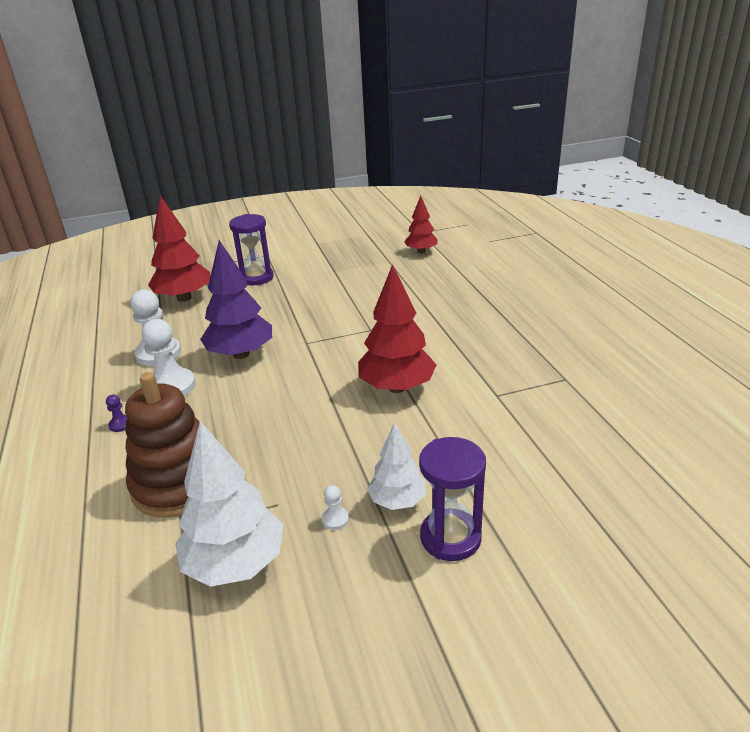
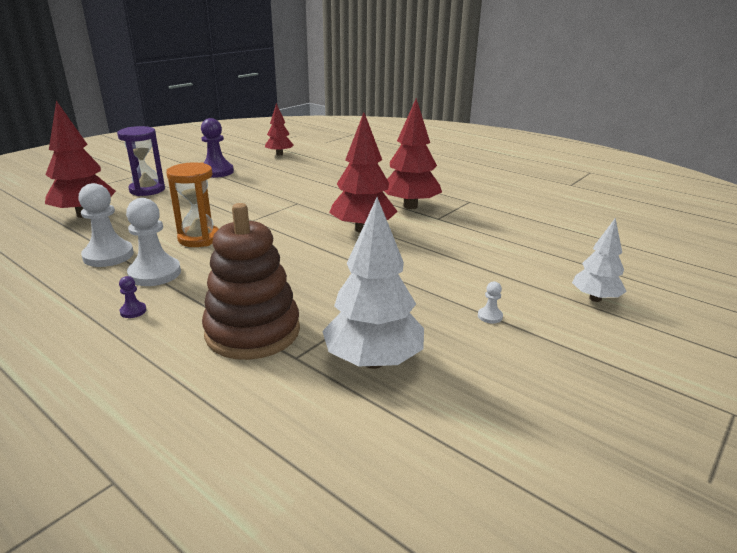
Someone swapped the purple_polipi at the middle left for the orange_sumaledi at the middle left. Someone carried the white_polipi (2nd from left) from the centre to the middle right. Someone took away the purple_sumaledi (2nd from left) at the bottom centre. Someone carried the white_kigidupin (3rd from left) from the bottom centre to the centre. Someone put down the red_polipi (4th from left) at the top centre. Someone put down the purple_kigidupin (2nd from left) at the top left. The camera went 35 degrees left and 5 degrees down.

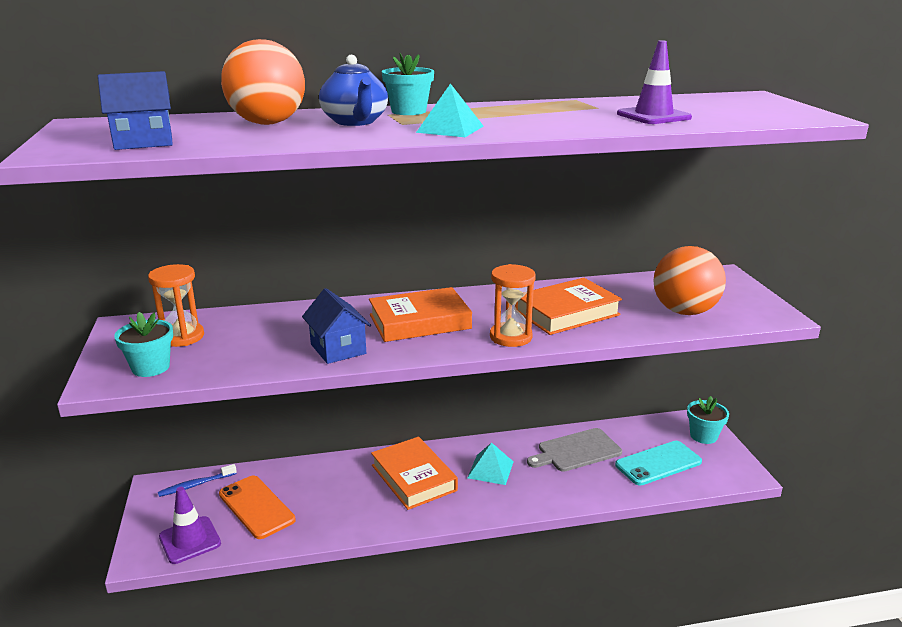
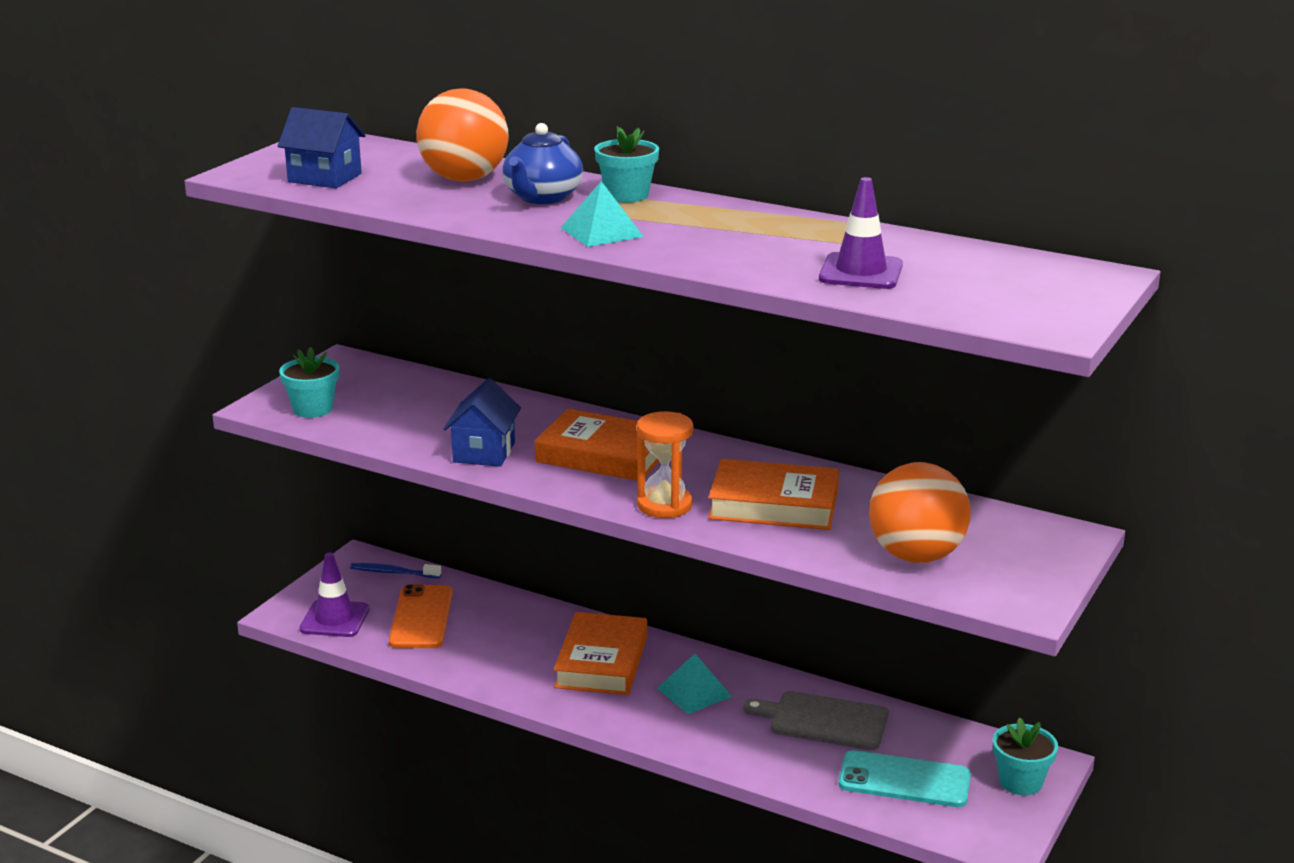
Someone took away the orange_sumaledi (1st from left) at the middle left. The camera went 40 degrees right and 0 degrees up.

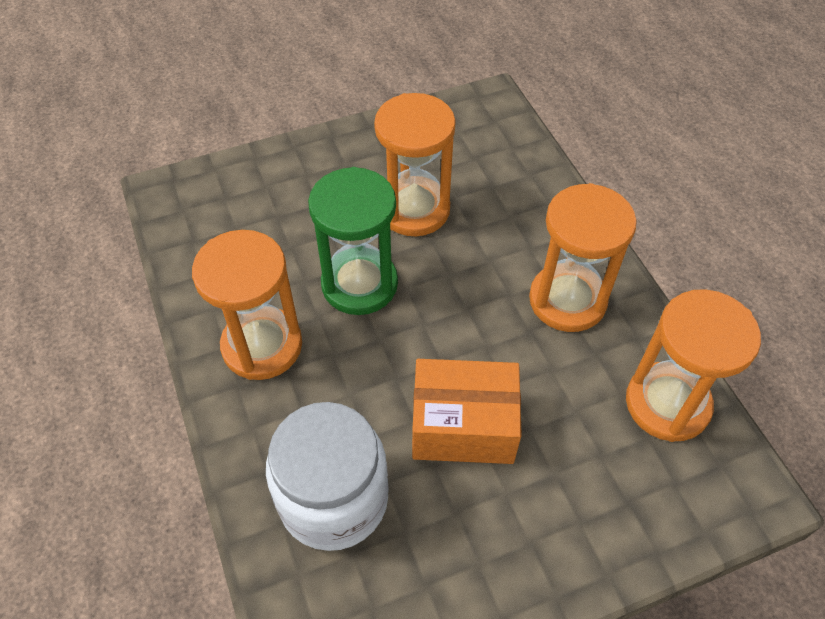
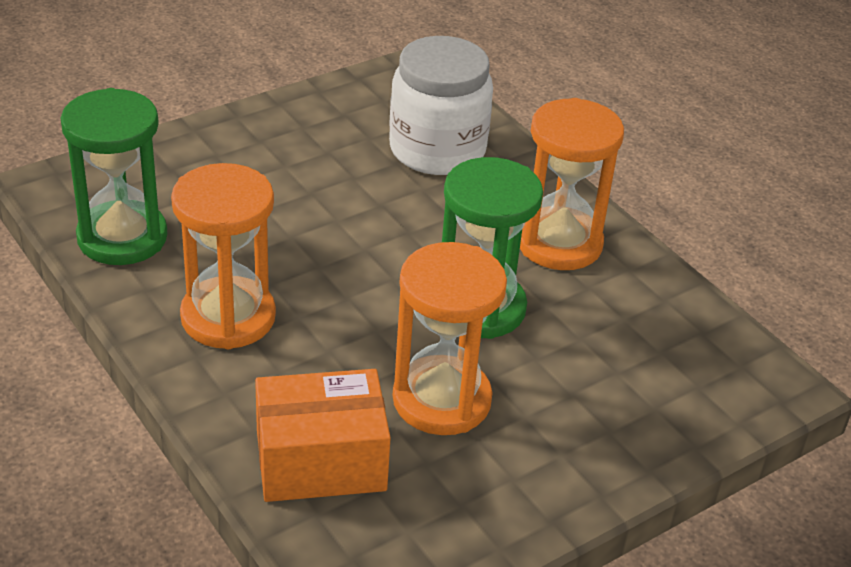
Someone repainted the orange_sumaledi (4th from left) at the middle right, which became the green_sumaledi (1st from left) at the top left. Someone carried the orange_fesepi from the centre to the bottom centre. The camera went 165 degrees right and 15 degrees down.

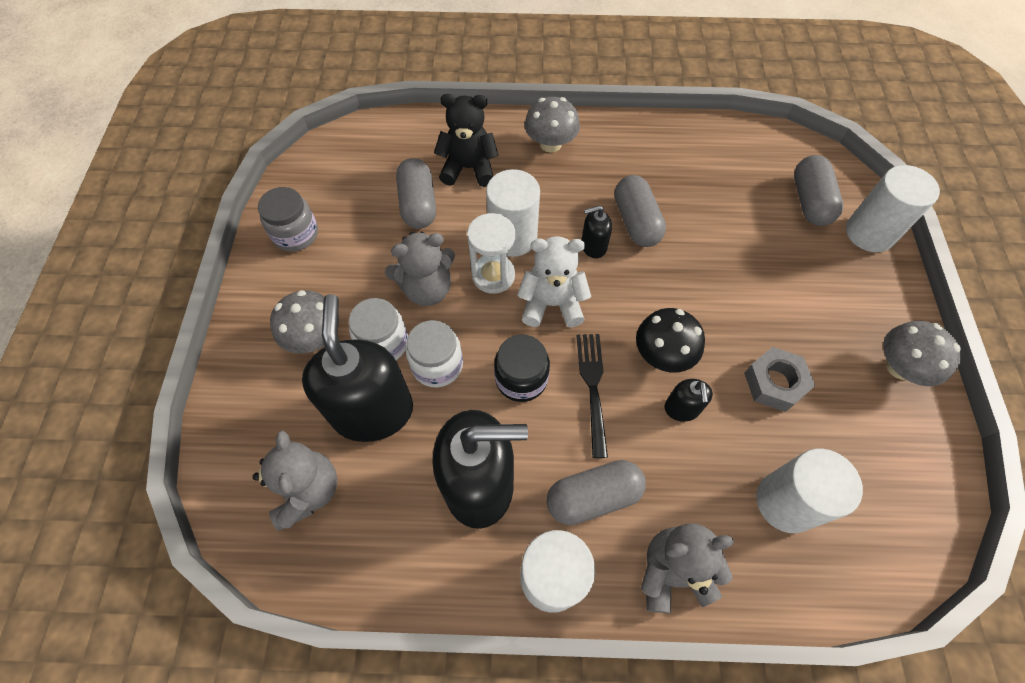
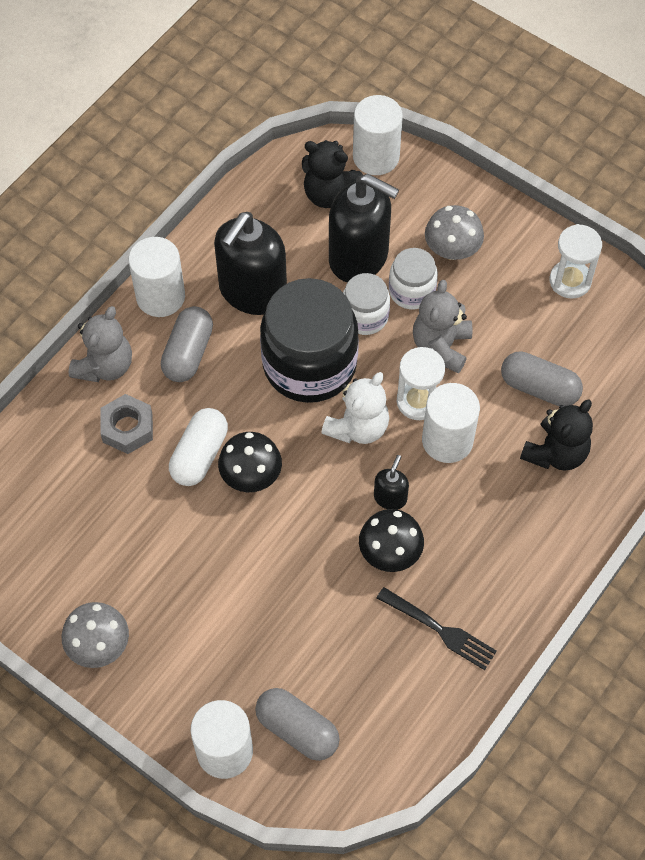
Someone took away the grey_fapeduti (2nd from left) at the top centre. Someone swapped the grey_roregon (3rd from left) at the top centre for the black_fapeduti (2nd from left) at the centre. Someone swapped the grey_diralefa at the top left for the white_sumaledi (2nd from left) at the top right. Someone scaled the black_diralefa at the centre by 1.96. Someone carried the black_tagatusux from the centre to the bottom right. Someone carried the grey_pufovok from the middle right to the middle left. Someone swapped the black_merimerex (4th from left) at the middle right for the white_roregon at the middle left. Someone repainted the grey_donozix (1st from left) at the bottom left, which became the black_donozix (1st from left) at the top centre. Someone carried the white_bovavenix (3rd from left) from the bottom right to the top centre. The camera went 125 degrees right and 0 degrees up.

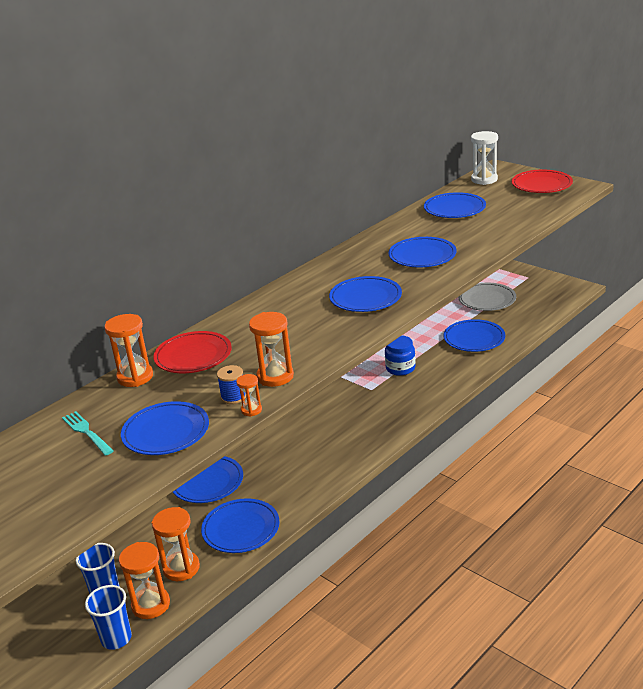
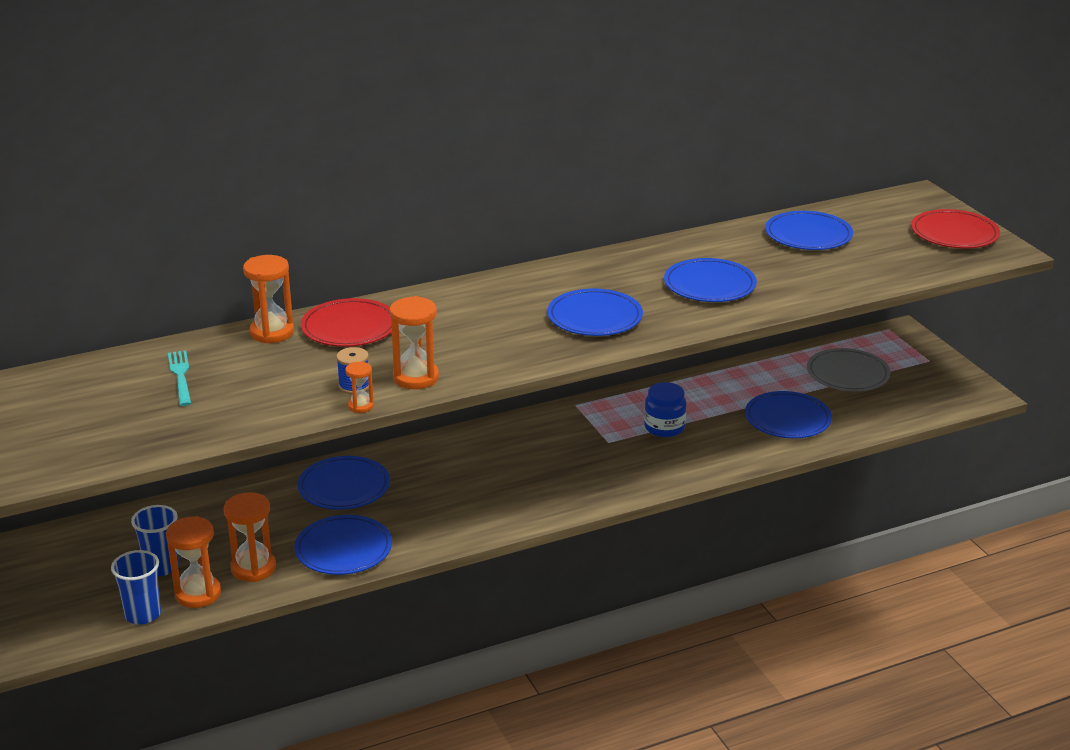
Someone took away the white_sumaledi at the top right. Someone took away the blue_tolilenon (1st from left) at the middle left. The camera went 20 degrees right and 0 degrees up.

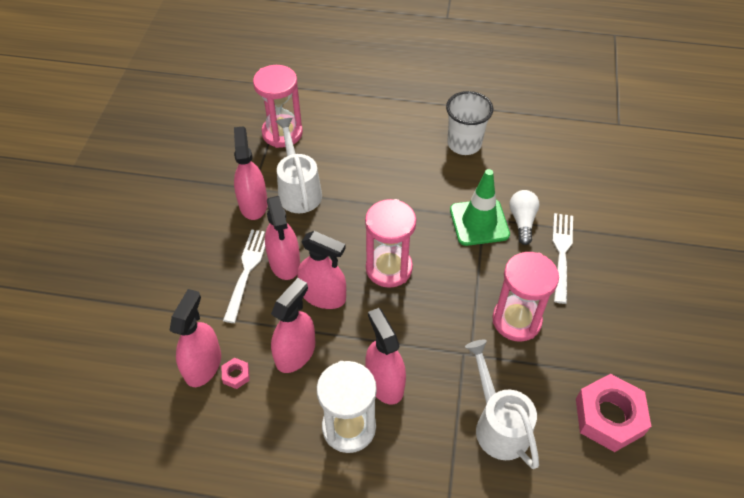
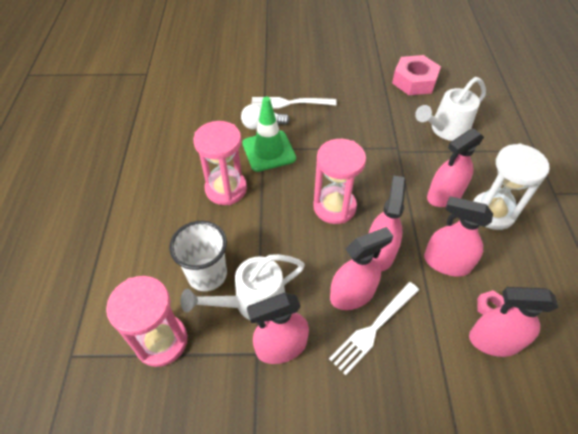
Someone carried the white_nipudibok from the top centre to the centre. Someone rotated the white_tagatusux (1st from left in the first image) at the middle left by 45 degrees counterclockwise. Someone carried the pink_sumaledi (3rd from left in the first image) from the middle right to the centre. The camera went 100 degrees left and 0 degrees up.

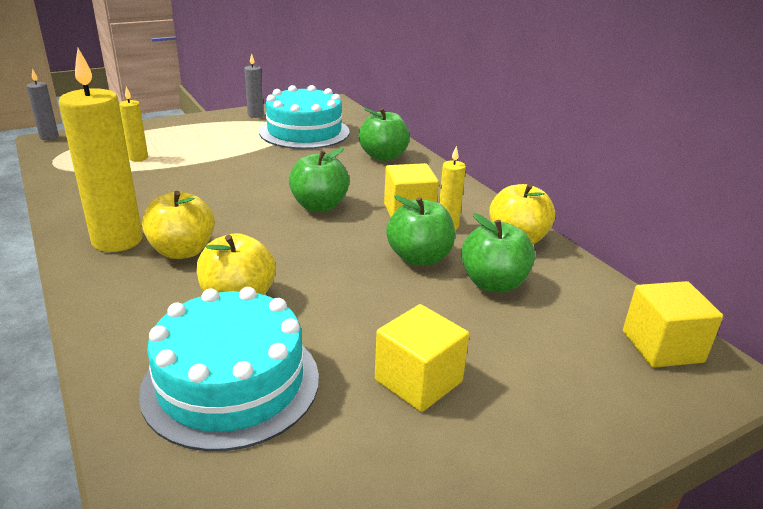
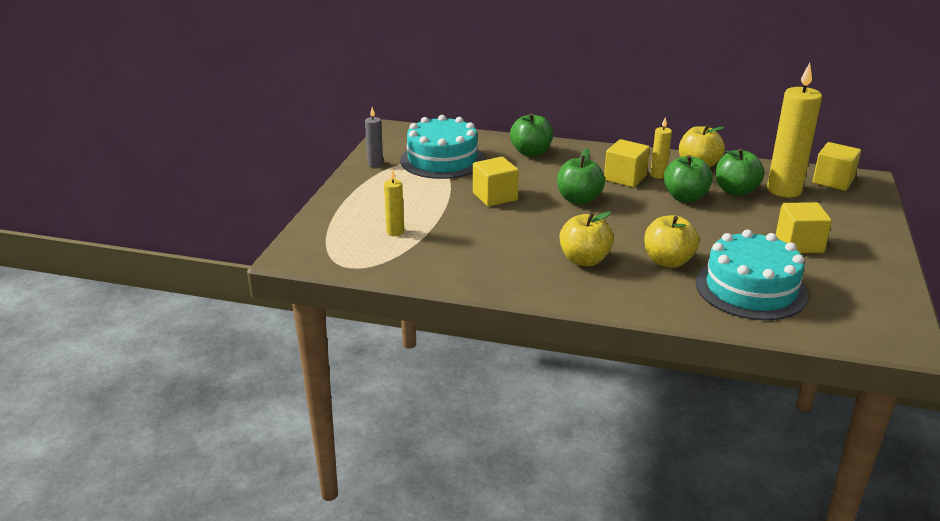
Someone carried the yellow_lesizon (1st from left in the first image) from the top left to the top right. Someone took away the grey_lesizon (1st from left) at the top left. Someone put down the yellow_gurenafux (1st from left) at the centre. The camera went 45 degrees left and 0 degrees up.

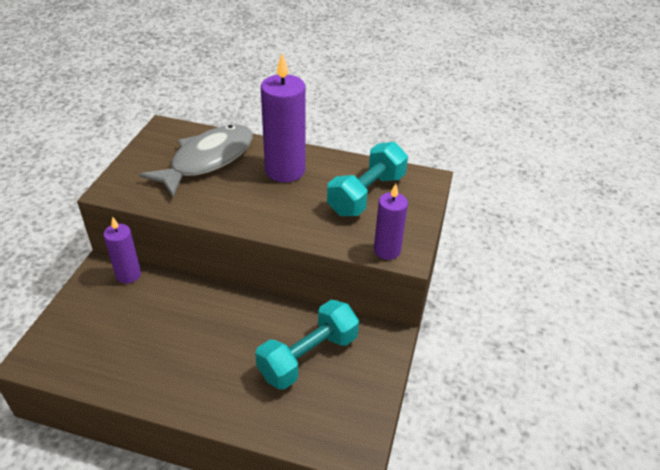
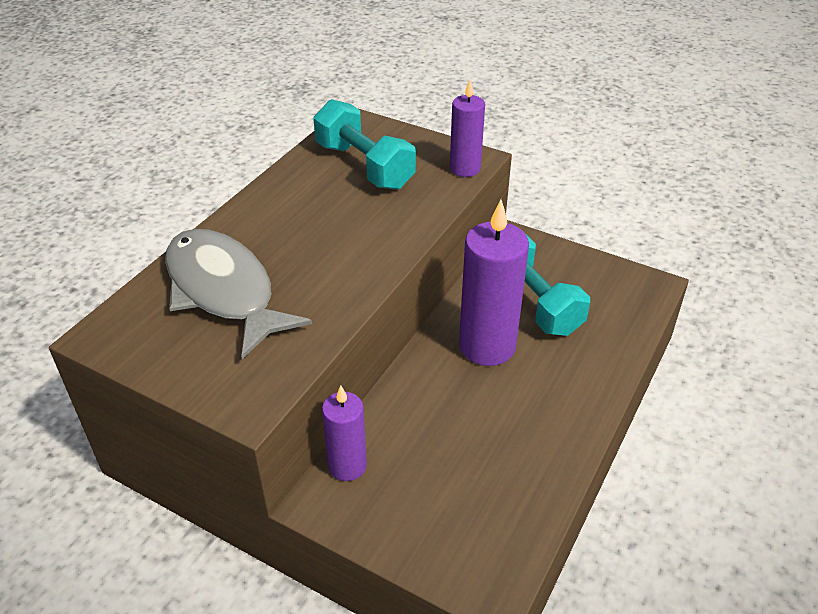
Someone carried the purple_lesizon (2nd from left in the first image) from the top centre to the centre. The camera went 75 degrees left and 0 degrees up.

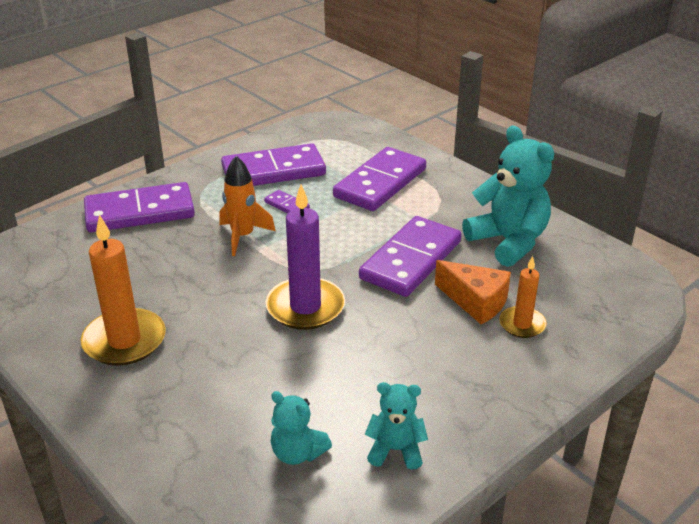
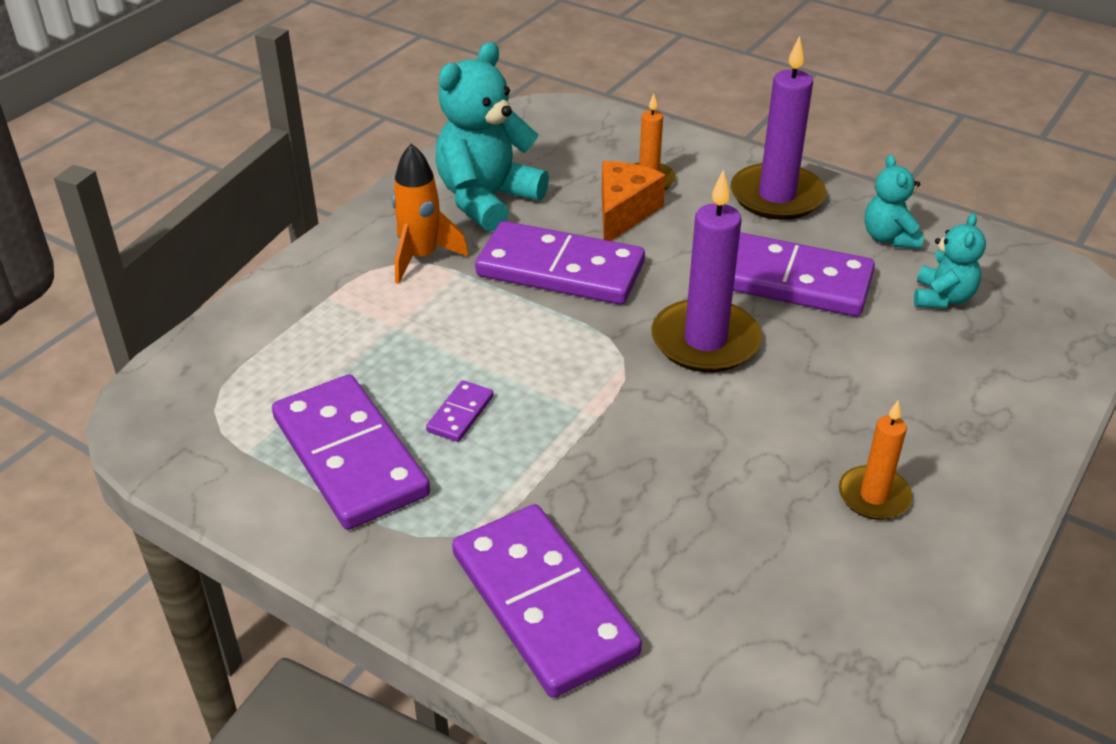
Someone carried the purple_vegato (4th from left in the first image) from the centre to the middle right. Someone carried the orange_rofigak from the centre to the top centre. Someone scaled the orange_lesizon (1st from left in the first image) at the middle left by 0.58. Someone put down the purple_lesizon (2nd from left) at the top right. The camera went 105 degrees left and 5 degrees up.

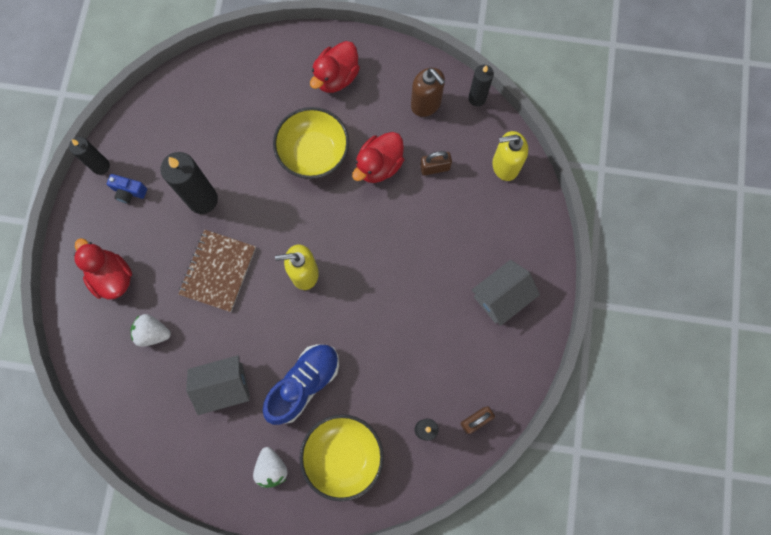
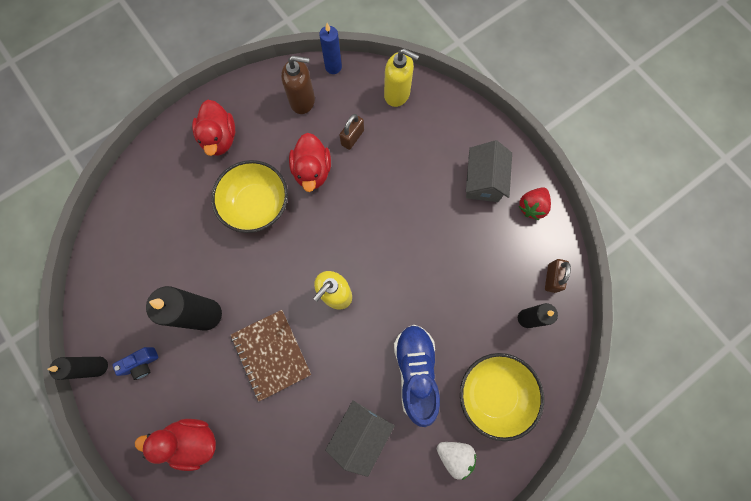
Someone repainted the black_lesizon (4th from left) at the top centre, which became the blue_lesizon at the top centre. Someone rotated the yellow_merimerex (2nd from left) at the top centre by 105 degrees counterclockwise. Someone took away the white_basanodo (1st from left) at the middle left. Someone put down the red_basanodo at the middle right. The camera went 45 degrees left and 0 degrees up.

